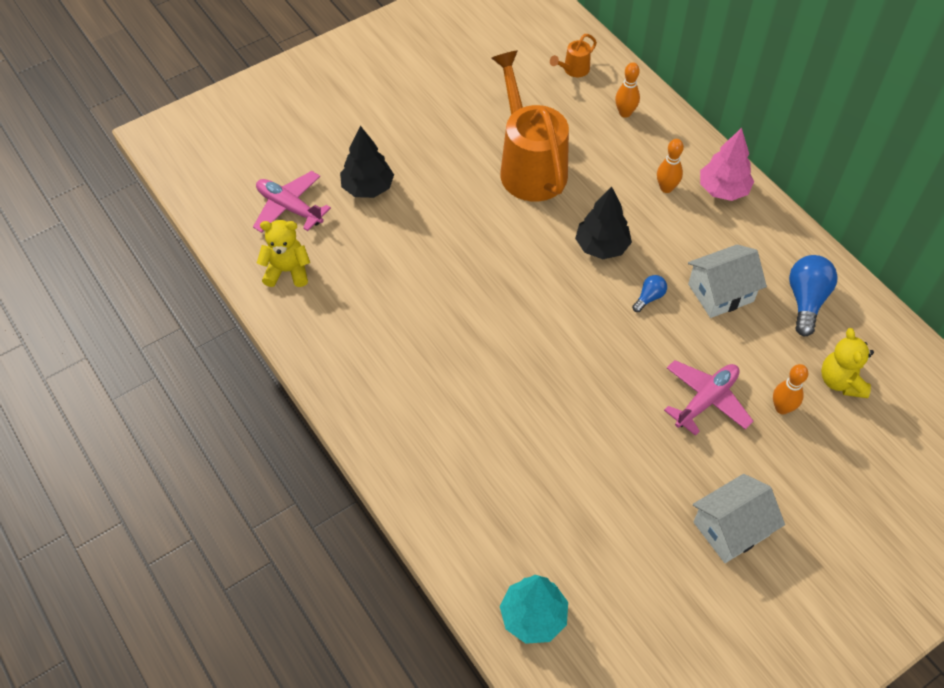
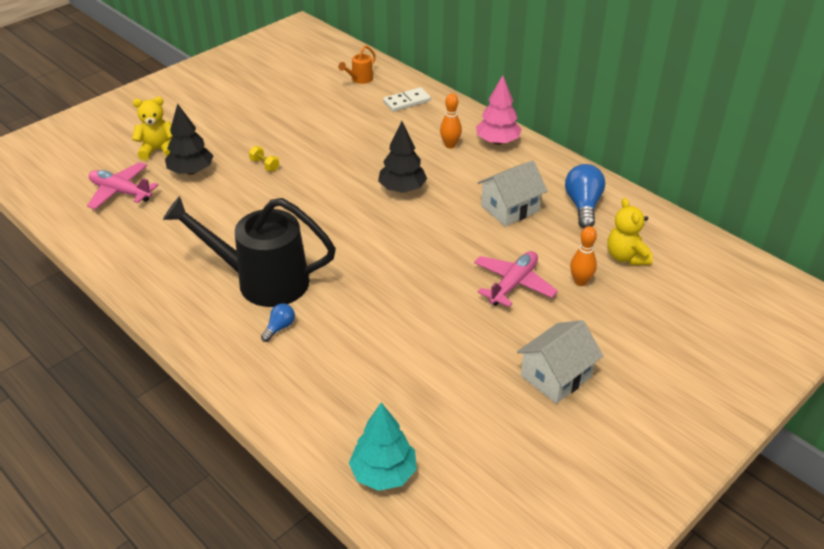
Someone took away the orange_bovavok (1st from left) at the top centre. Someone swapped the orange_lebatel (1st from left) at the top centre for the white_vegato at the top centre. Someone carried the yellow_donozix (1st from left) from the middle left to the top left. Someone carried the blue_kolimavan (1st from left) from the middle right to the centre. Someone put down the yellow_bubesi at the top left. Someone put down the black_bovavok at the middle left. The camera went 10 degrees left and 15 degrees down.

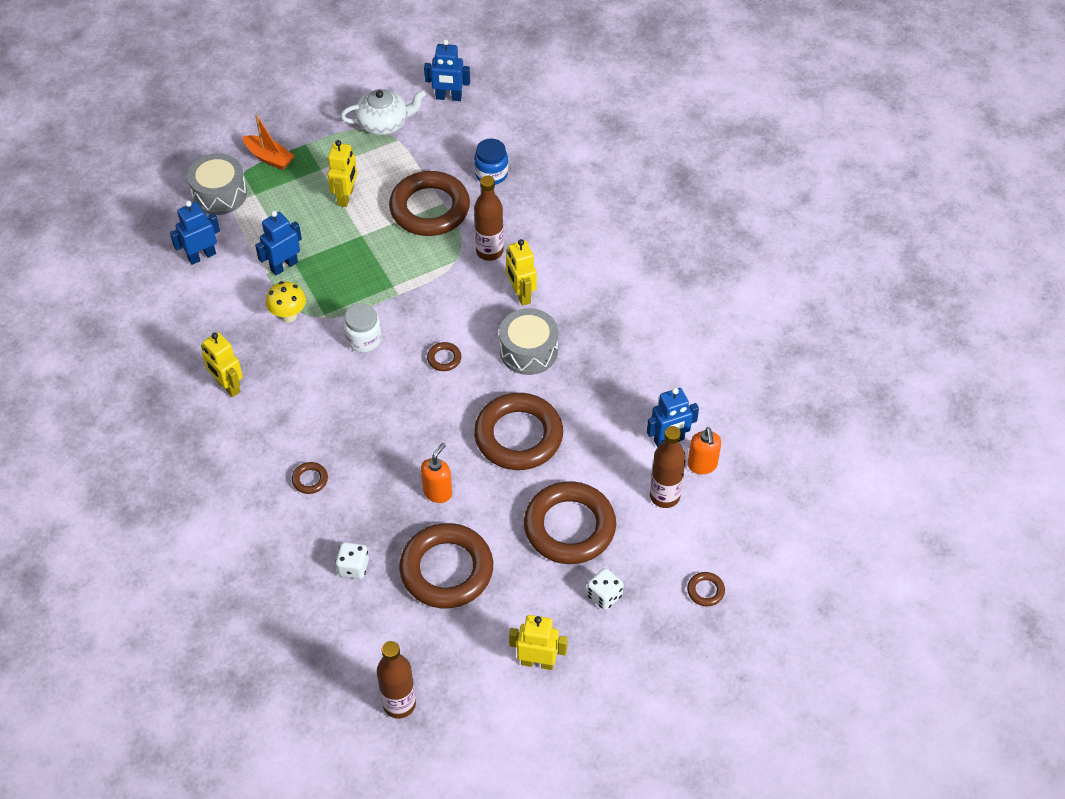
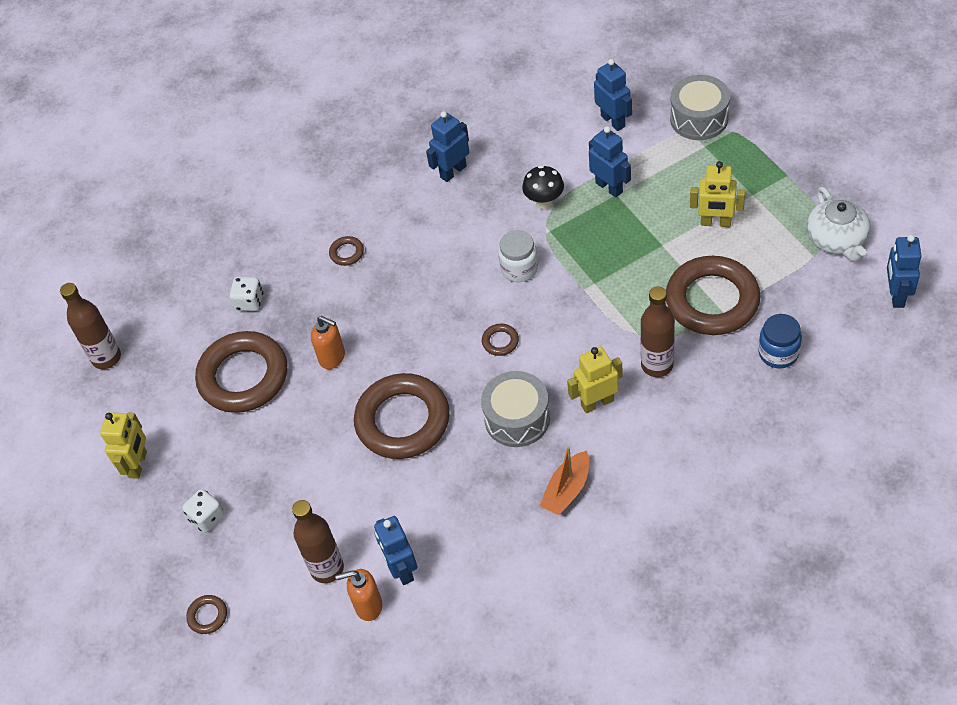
Someone carried the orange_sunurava from the top left to the bottom centre. Someone repainted the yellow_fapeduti at the middle left, which became the black_fapeduti at the top centre. Someone repainted the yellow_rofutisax (1st from left) at the middle left, which became the blue_rofutisax (2nd from left) at the top centre. Someone took away the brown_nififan (6th from left) at the centre. The camera went 95 degrees right and 0 degrees up.

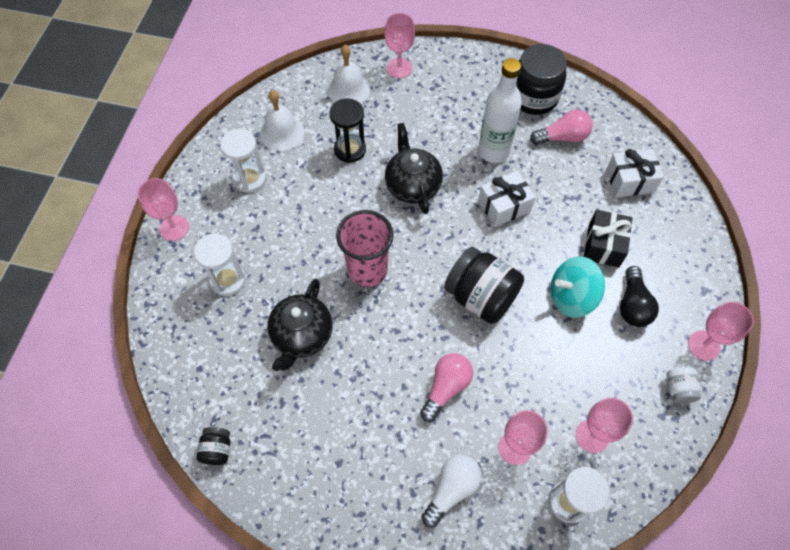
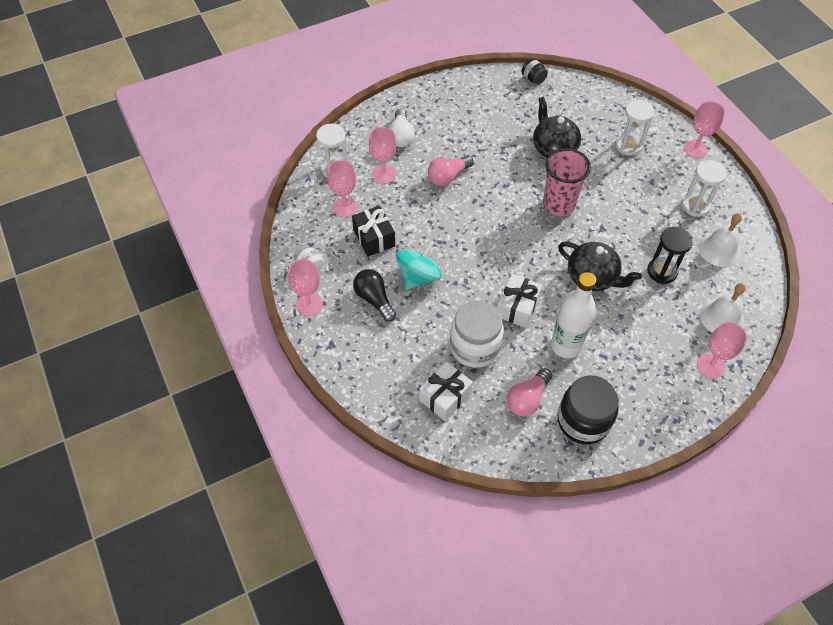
Someone carried the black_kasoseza from the middle right to the centre. Someone took away the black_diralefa (2nd from left) at the centre. Someone rotated the pink_kolimavan (1st from left) at the bottom centre by 60 degrees clockwise. Someone put down the white_diralefa (2nd from left) at the centre. The camera went 140 degrees right and 5 degrees down.

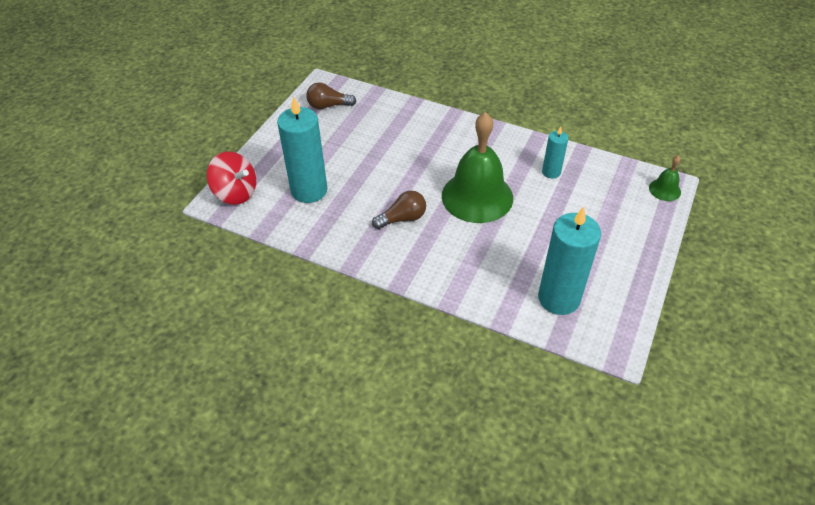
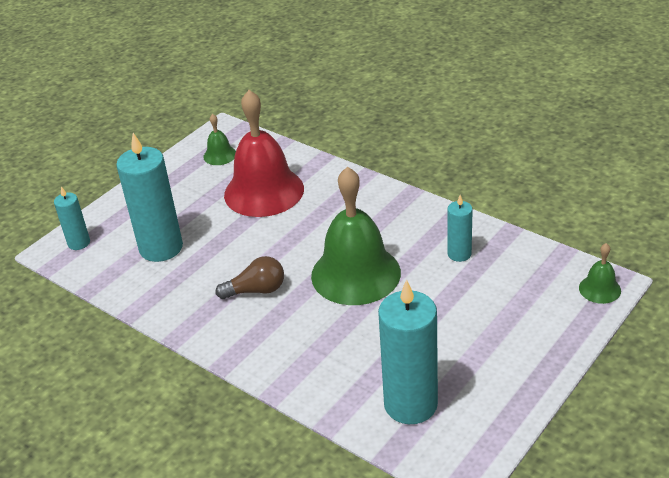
Someone swapped the brown_kolimavan (1st from left) at the top centre for the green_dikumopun (1st from left) at the top left. Someone swapped the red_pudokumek at the middle left for the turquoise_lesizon (1st from left) at the middle left. Someone put down the red_dikumopun at the top centre. The camera went 15 degrees right and 10 degrees down.

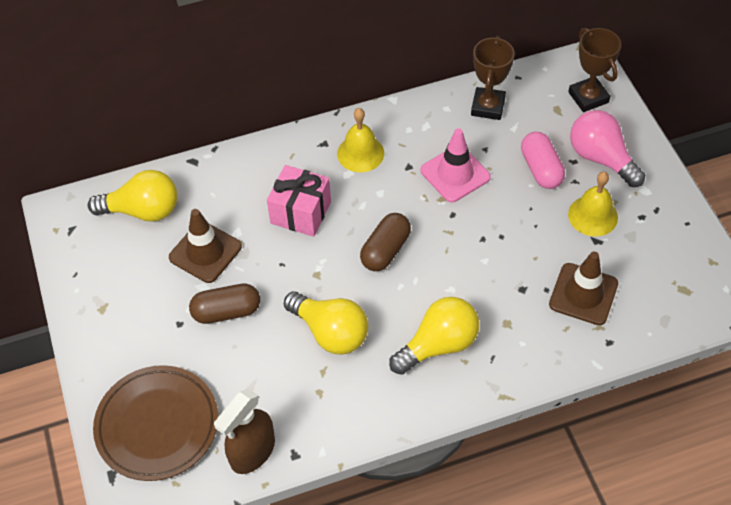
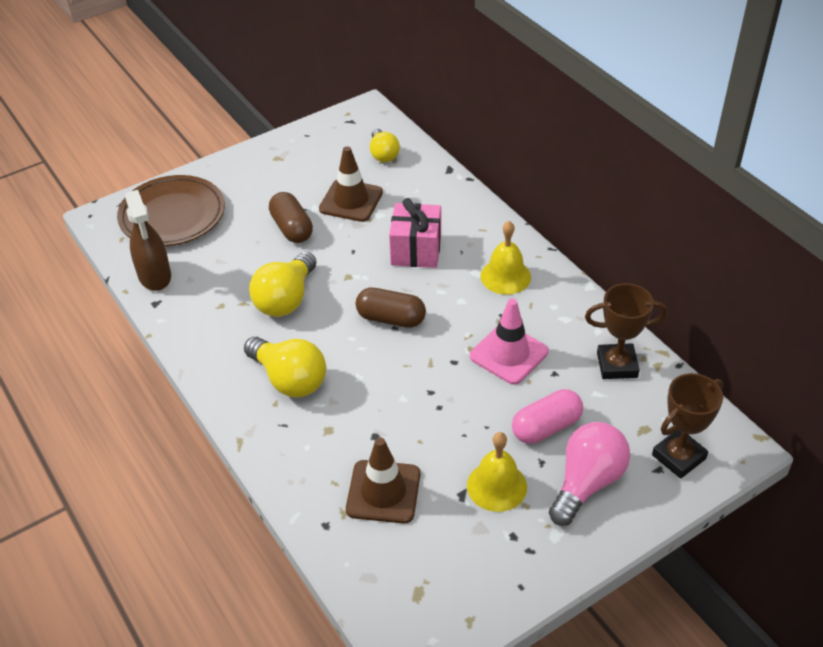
Someone scaled the yellow_kolimavan (1st from left in the first image) at the middle left by 0.63. Someone rotated the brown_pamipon at the bottom centre by 135 degrees counterclockwise. The camera went 75 degrees right and 10 degrees down.

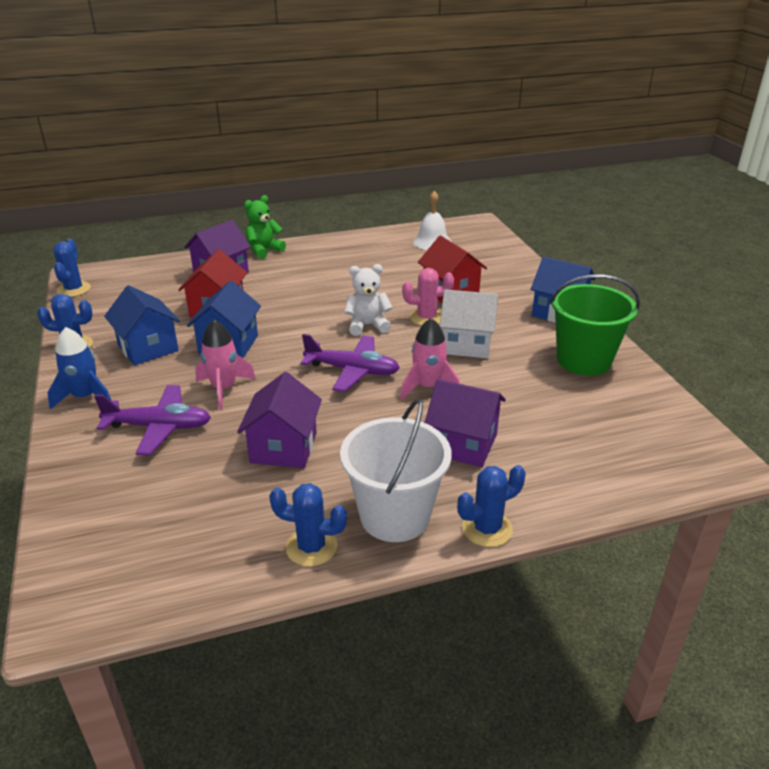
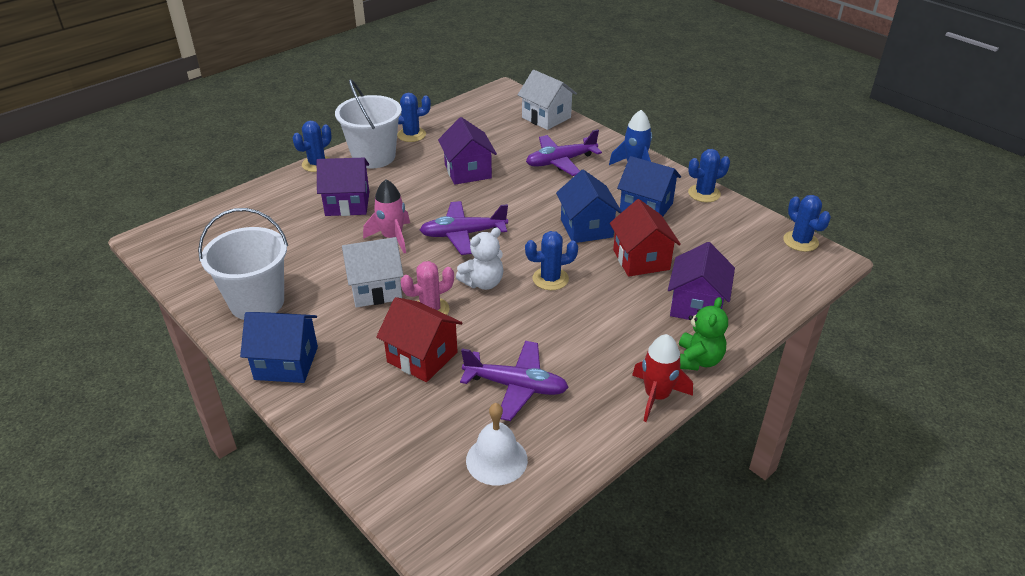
Someone repainted the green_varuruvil at the middle right, which became the white_varuruvil (1st from left) at the middle left. Someone took away the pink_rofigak (1st from left) at the middle left. Someone put down the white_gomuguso (2nd from left) at the top centre. Someone put down the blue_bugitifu (3rd from left) at the centre. Someone put down the red_rofigak at the centre. Someone put down the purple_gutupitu (2nd from left) at the centre. The camera went 155 degrees right and 5 degrees up.

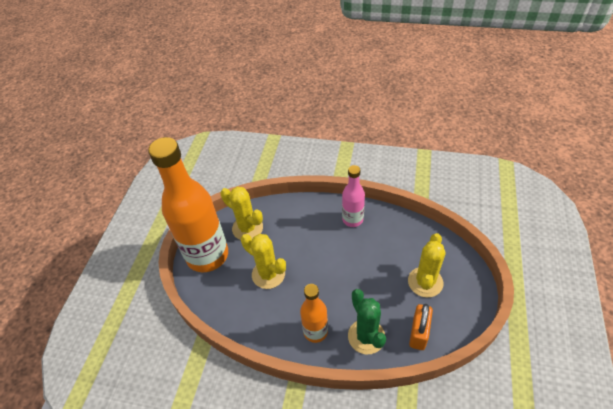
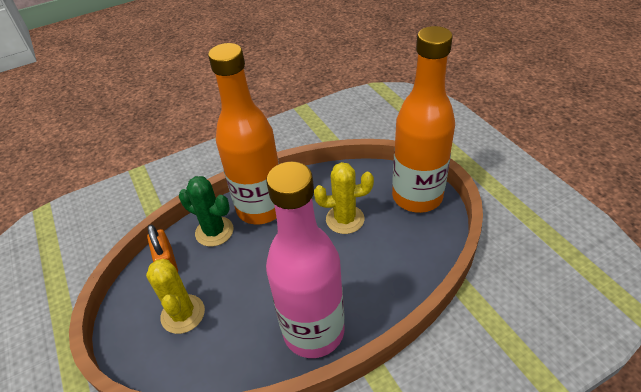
Someone scaled the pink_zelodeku at the centre by 1.98. Someone took away the yellow_bugitifu (1st from left) at the centre. Someone scaled the orange_zelodeku (2nd from left in the first image) at the bottom centre by 1.98. The camera went 140 degrees right and 5 degrees down.

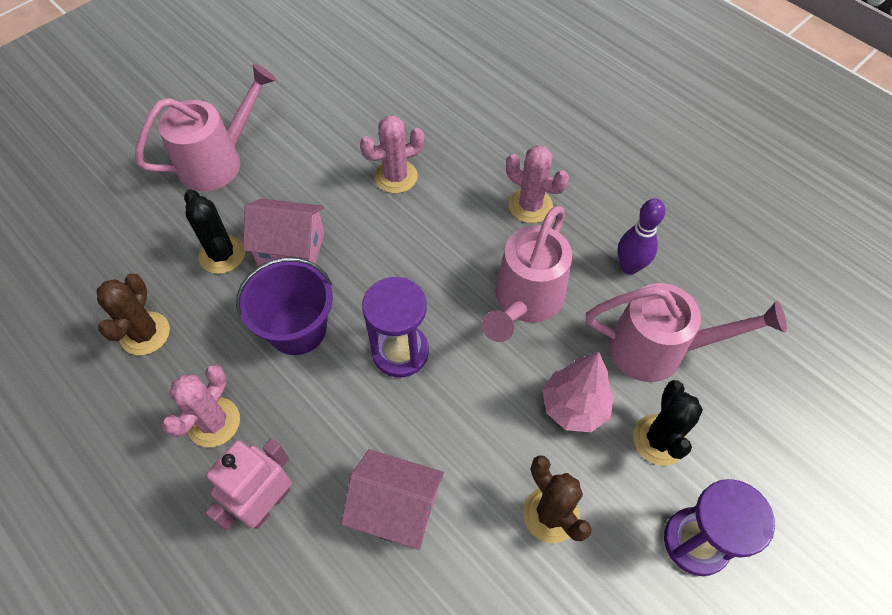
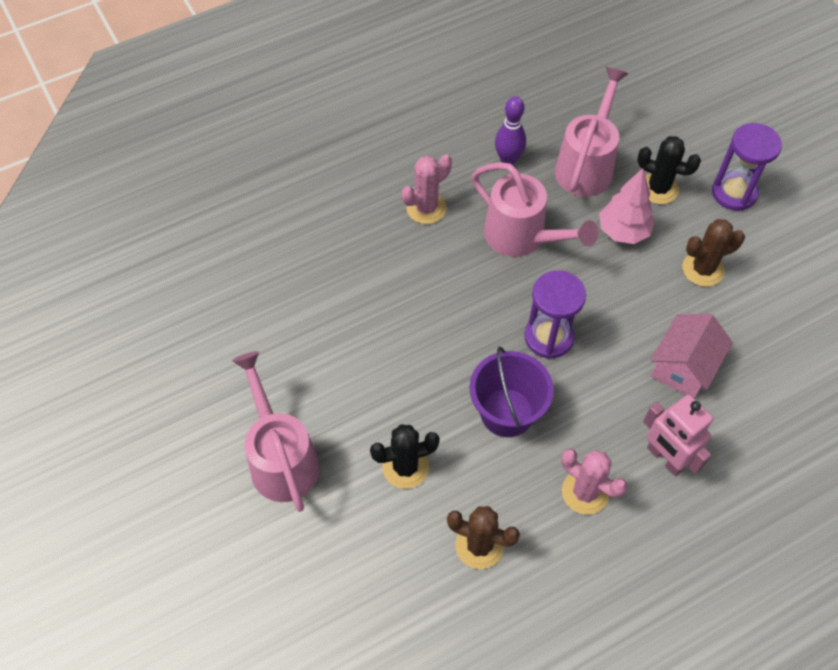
Someone took away the pink_bugitifu (2nd from left) at the top centre. Someone took away the pink_gomuguso (1st from left) at the middle left. The camera went 75 degrees left and 0 degrees up.

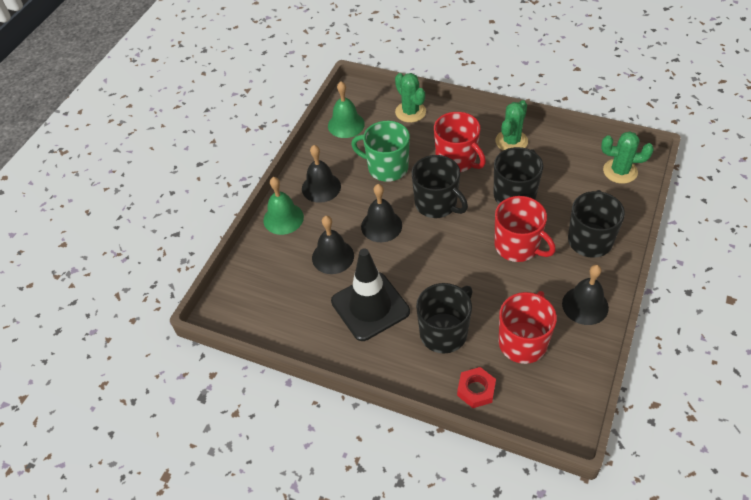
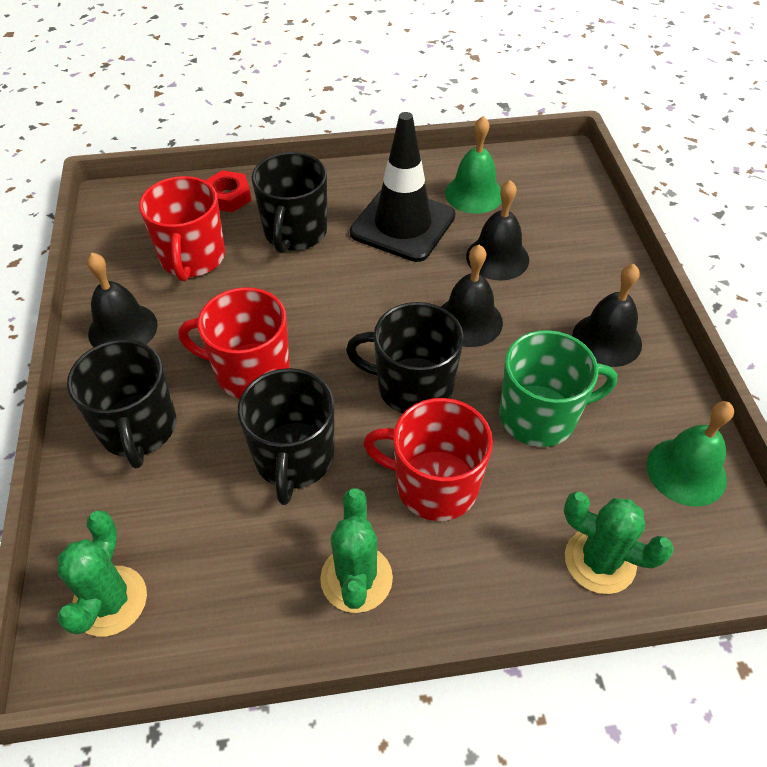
Someone rotated the green_bugitifu (3rd from left in the first image) at the top right by 60 degrees counterclockwise. Someone carried the green_dikumopun (1st from left) from the centre to the top centre. The camera went 145 degrees right and 0 degrees up.

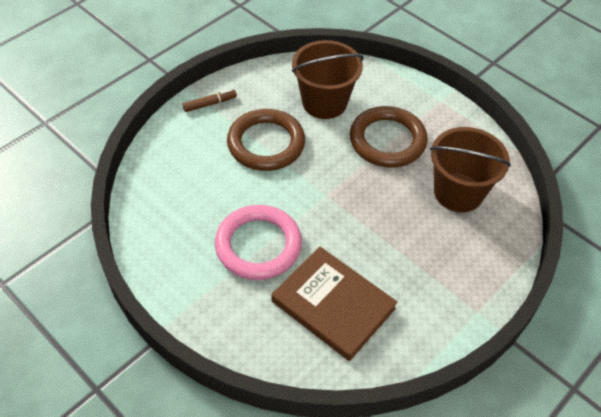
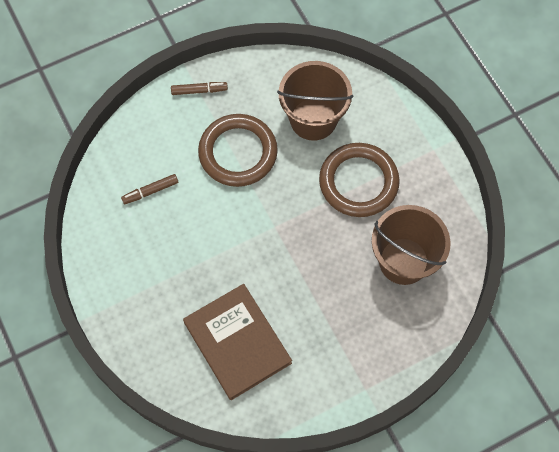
Someone took away the pink_nififan at the centre. Someone put down the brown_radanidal (1st from left) at the middle left. The camera went 20 degrees right and 15 degrees up.

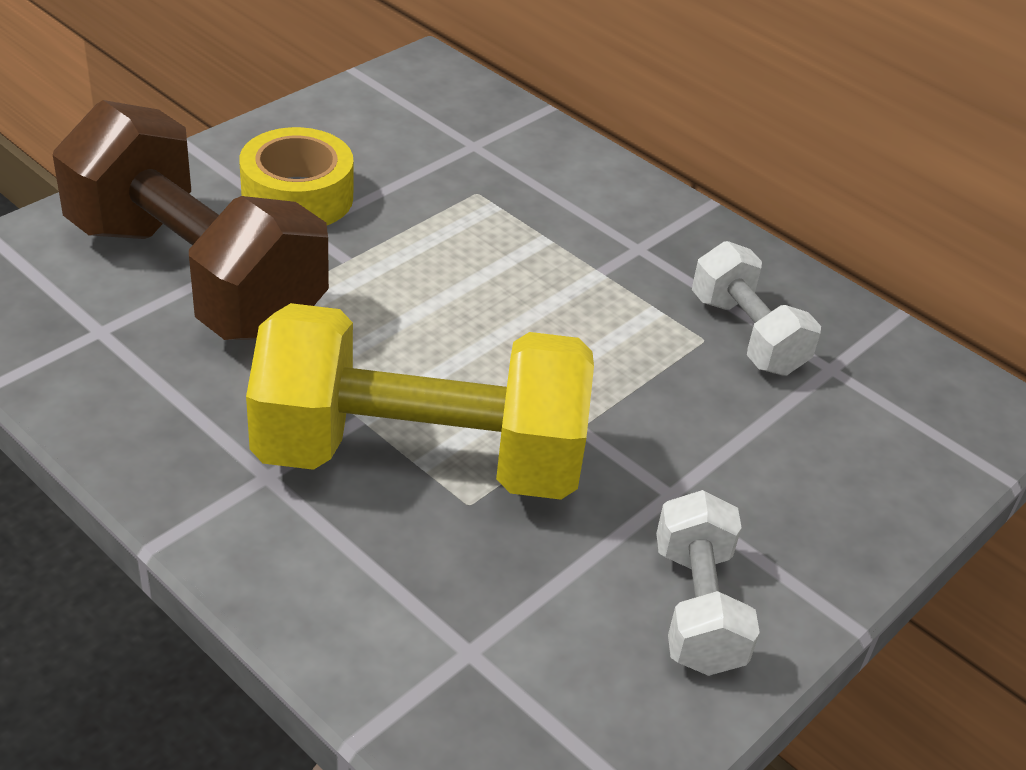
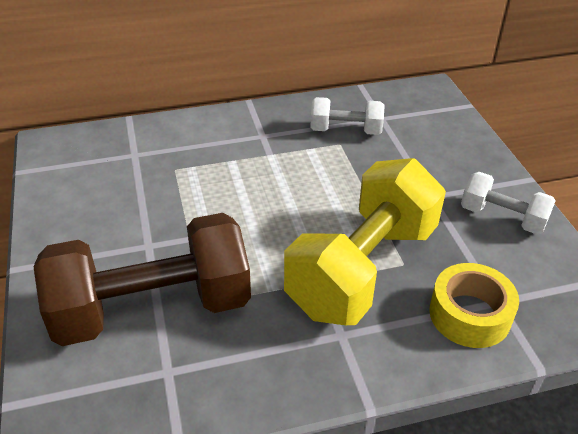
Someone carried the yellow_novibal from the top left to the bottom right. The camera went 55 degrees left and 0 degrees up.

